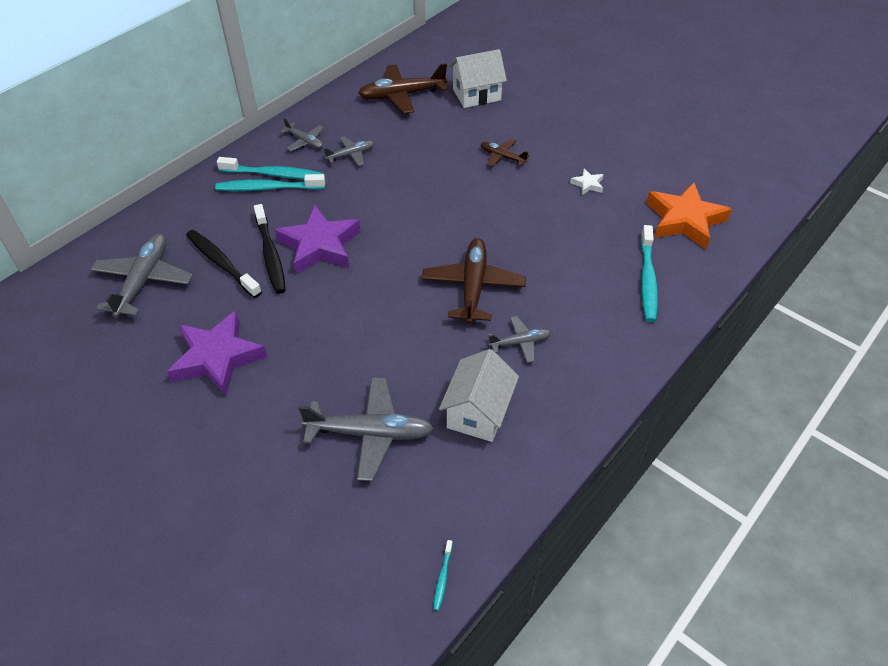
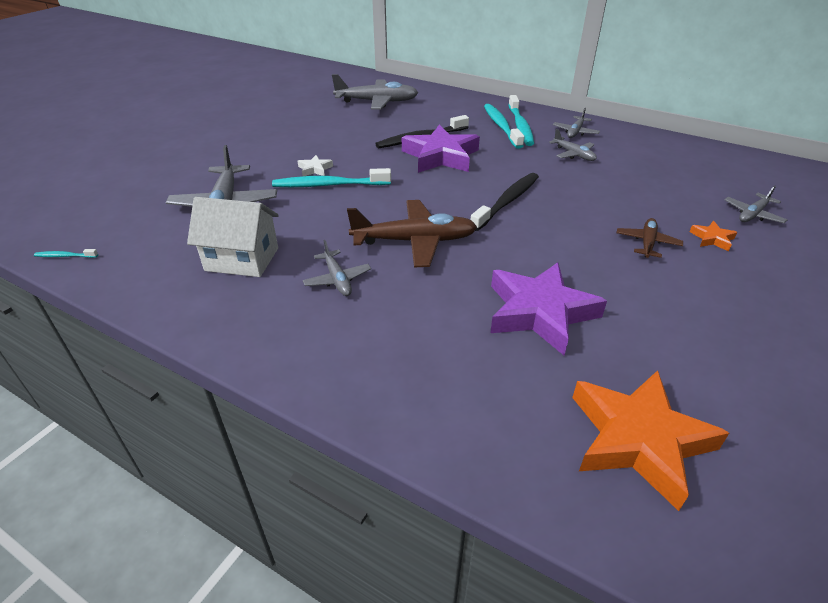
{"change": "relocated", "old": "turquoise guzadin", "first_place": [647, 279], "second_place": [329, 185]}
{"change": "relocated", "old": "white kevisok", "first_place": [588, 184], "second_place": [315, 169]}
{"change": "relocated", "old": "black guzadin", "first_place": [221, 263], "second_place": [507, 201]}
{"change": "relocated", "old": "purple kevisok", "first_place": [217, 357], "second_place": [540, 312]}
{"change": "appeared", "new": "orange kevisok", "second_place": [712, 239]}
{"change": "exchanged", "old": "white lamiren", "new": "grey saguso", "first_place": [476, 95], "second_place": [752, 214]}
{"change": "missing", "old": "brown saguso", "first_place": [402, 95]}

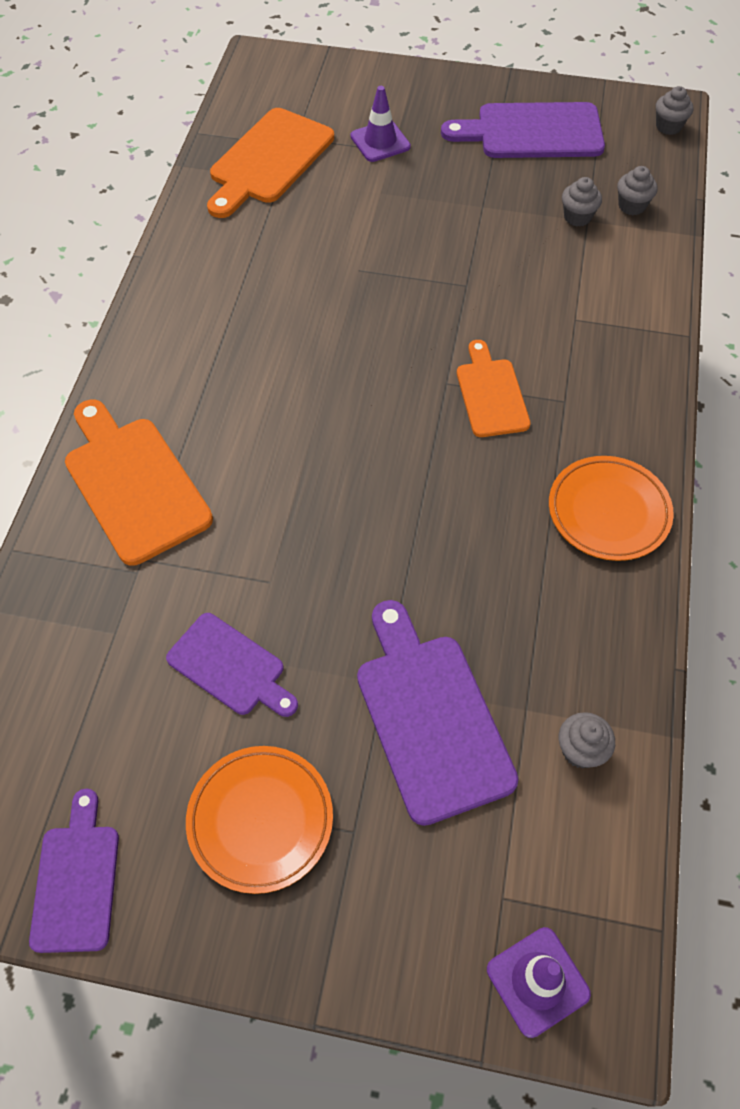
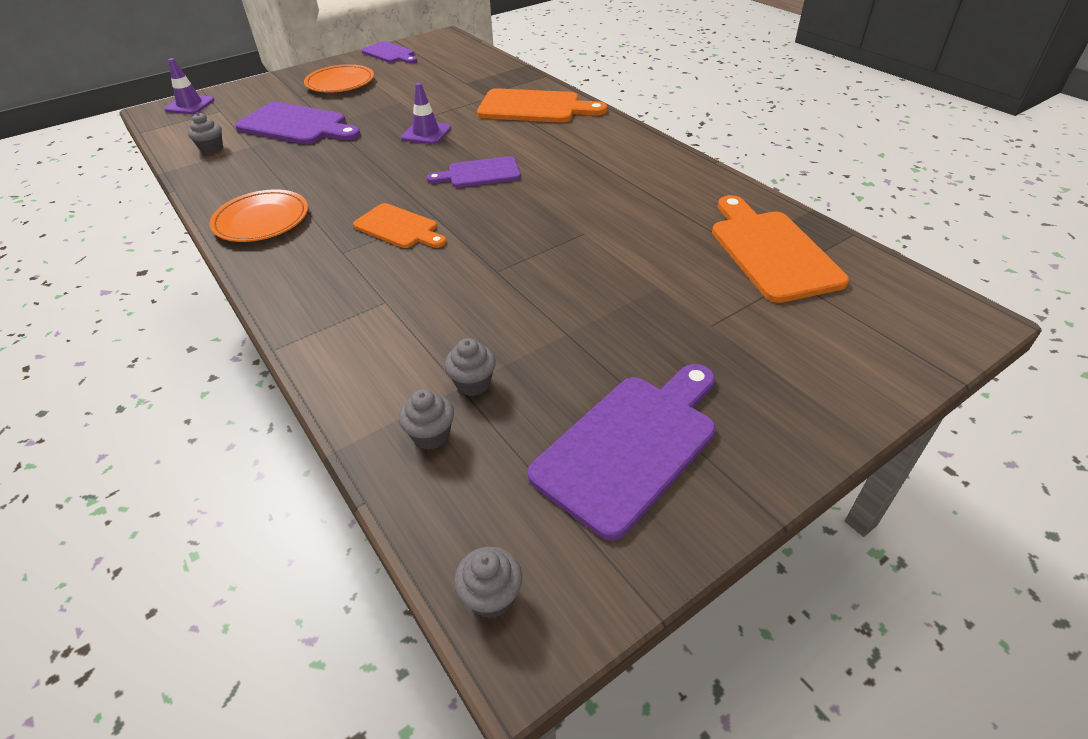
{"change": "relocated", "old": "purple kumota", "first_place": [380, 142], "second_place": [426, 133]}
{"change": "relocated", "old": "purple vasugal", "first_place": [230, 667], "second_place": [480, 173]}

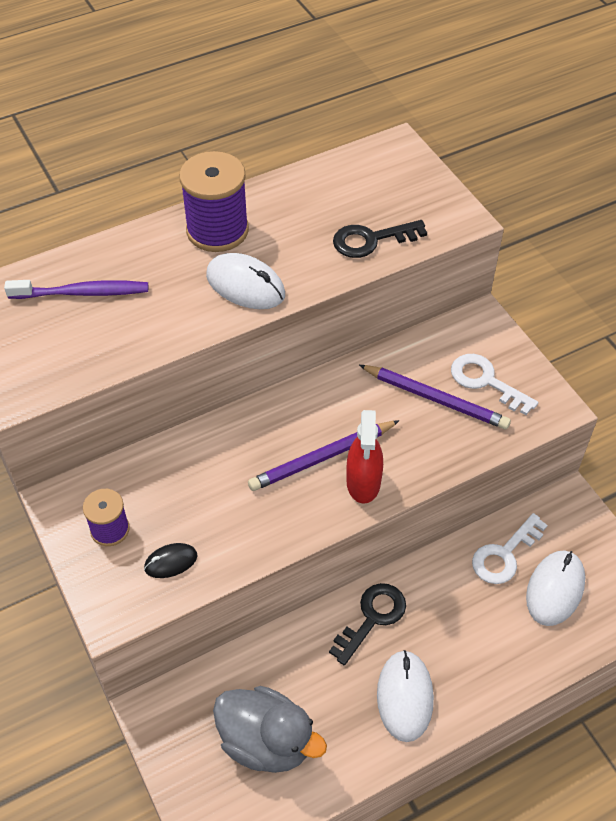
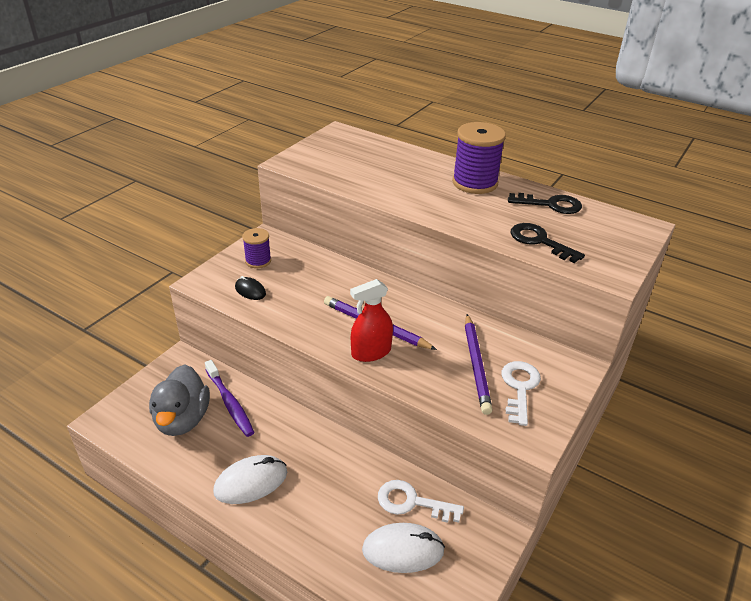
{"change": "relocated", "old": "purple guzadin", "first_place": [82, 293], "second_place": [230, 403]}
{"change": "relocated", "old": "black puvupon", "first_place": [372, 618], "second_place": [551, 205]}
{"change": "missing", "old": "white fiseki", "first_place": [245, 285]}

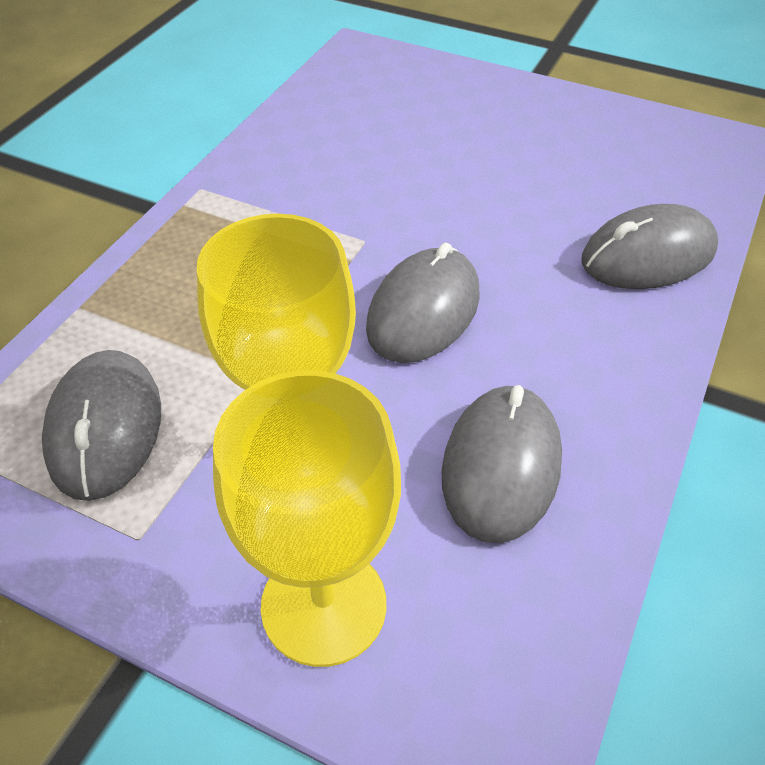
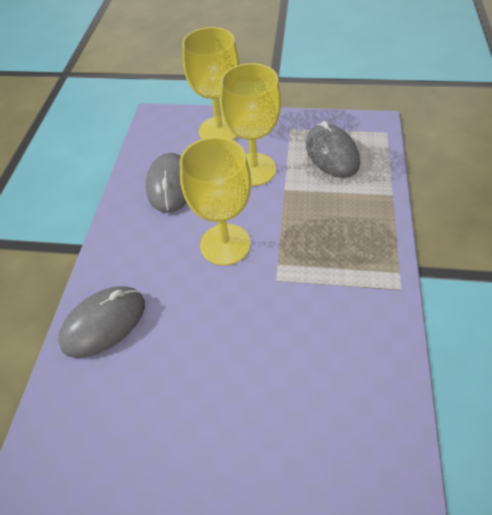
{"change": "exchanged", "old": "grey fiseki", "new": "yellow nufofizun", "first_place": [423, 311], "second_place": [225, 244]}

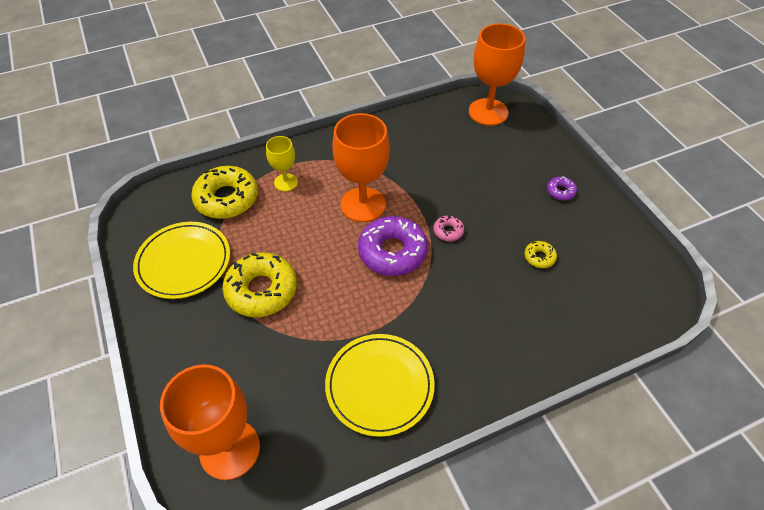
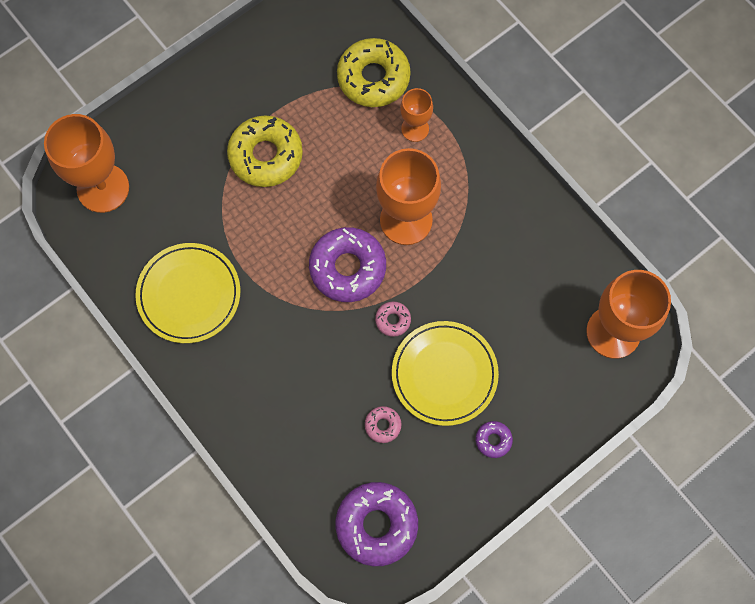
{"change": "appeared", "new": "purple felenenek", "second_place": [376, 525]}
{"change": "colour", "old": "yellow felenenek", "new": "pink felenenek", "first_place": [539, 257], "second_place": [383, 425]}
{"change": "relocated", "old": "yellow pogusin", "first_place": [184, 262], "second_place": [444, 374]}
{"change": "colour", "old": "yellow nufofizun", "new": "orange nufofizun", "first_place": [286, 182], "second_place": [415, 129]}

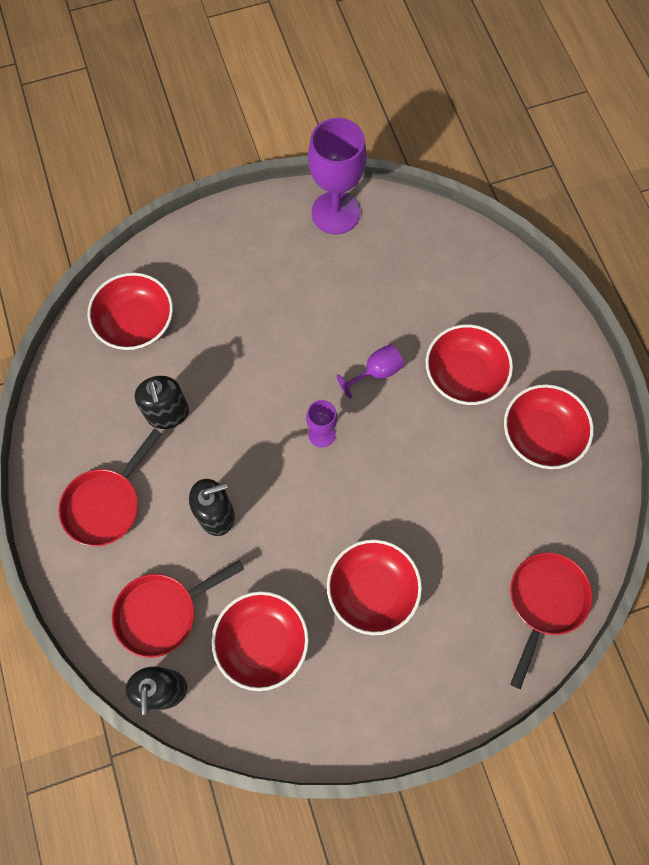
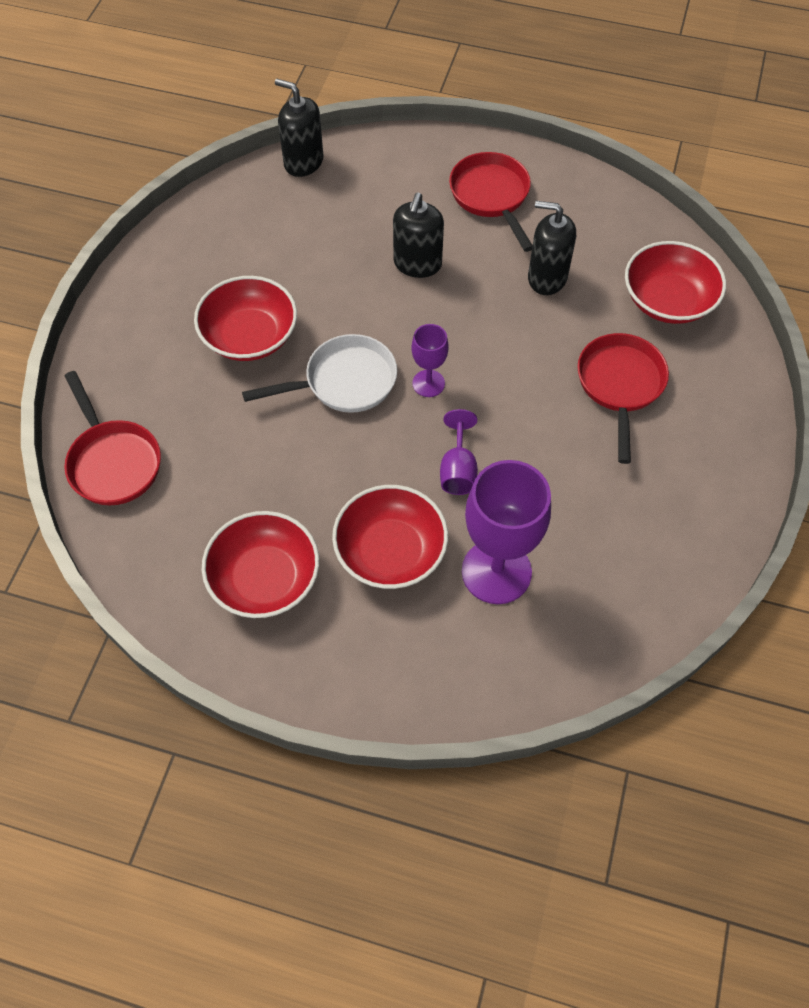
{"change": "appeared", "new": "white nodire", "second_place": [344, 382]}
{"change": "relocated", "old": "purple nufofizun", "first_place": [335, 213], "second_place": [496, 571]}
{"change": "relocated", "old": "red nodire", "first_place": [162, 612], "second_place": [620, 386]}
{"change": "missing", "old": "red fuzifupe", "first_place": [262, 642]}

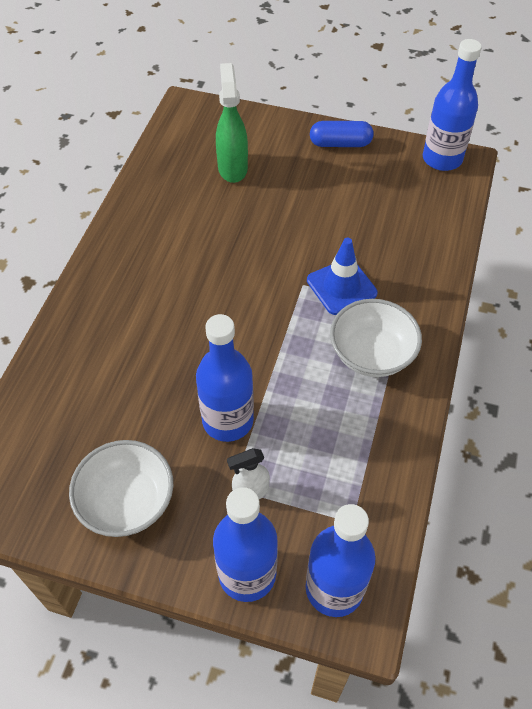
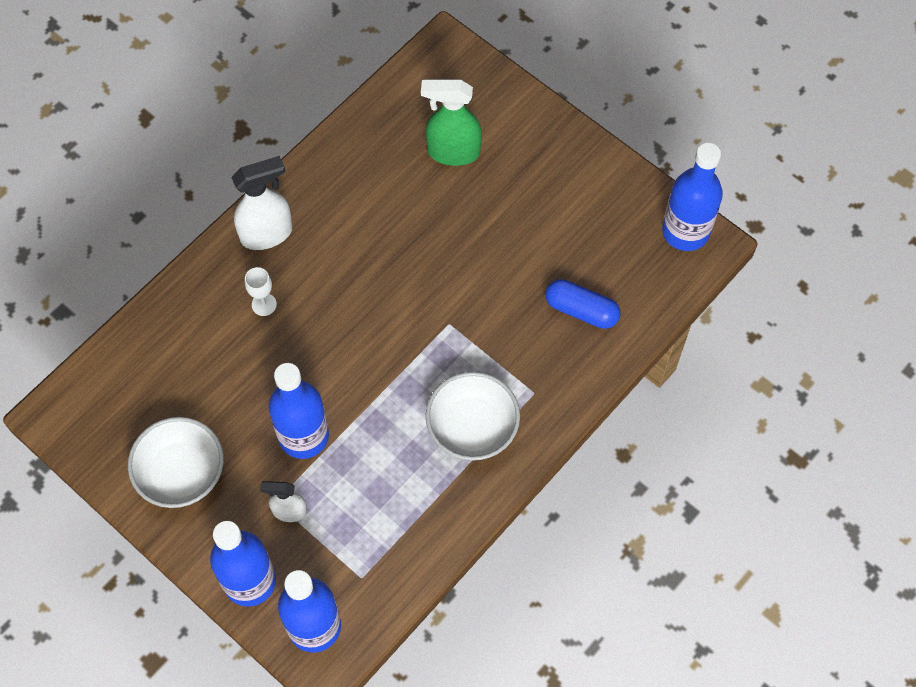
{"change": "appeared", "new": "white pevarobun", "second_place": [267, 234]}
{"change": "appeared", "new": "white nufofizun", "second_place": [264, 304]}
{"change": "spun", "old": "green pevarobun", "first_place": [232, 168], "second_place": [453, 152], "degrees": -105}
{"change": "relocated", "old": "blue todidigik", "first_place": [340, 144], "second_place": [581, 310]}
{"change": "missing", "old": "blue kumota", "first_place": [341, 287]}

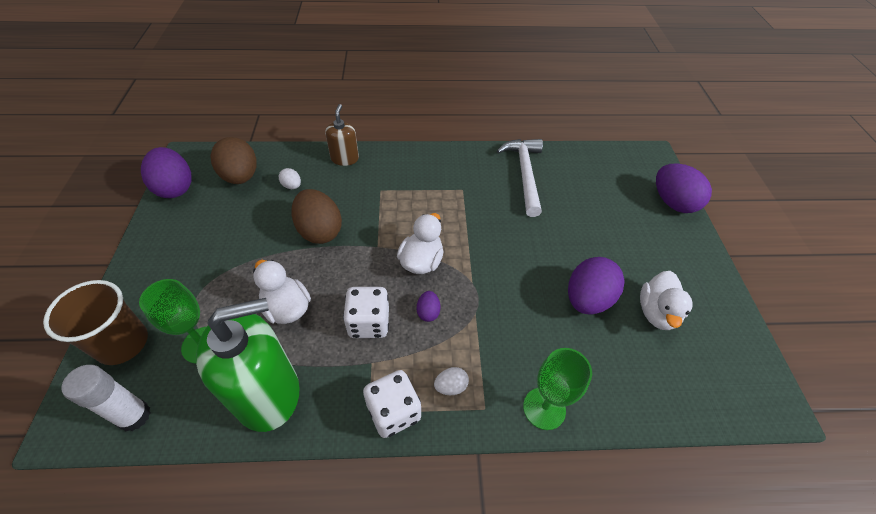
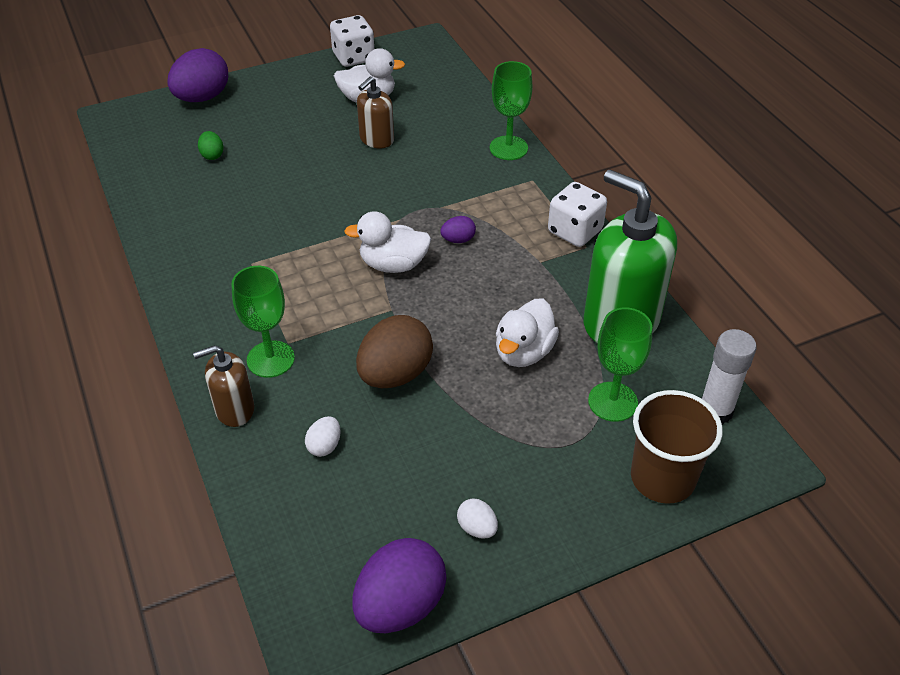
{"change": "appeared", "new": "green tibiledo", "second_place": [212, 155]}
{"change": "appeared", "new": "green nufofizun", "second_place": [270, 359]}
{"change": "relocated", "old": "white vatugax", "first_place": [369, 323], "second_place": [353, 57]}
{"change": "exchanged", "old": "purple tibiledo", "new": "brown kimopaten", "first_place": [587, 299], "second_place": [376, 139]}
{"change": "relocated", "old": "white tibiledo", "first_place": [451, 386], "second_place": [477, 528]}
{"change": "missing", "old": "brown tibiledo", "first_place": [241, 177]}
{"change": "missing", "old": "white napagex", "first_place": [524, 174]}

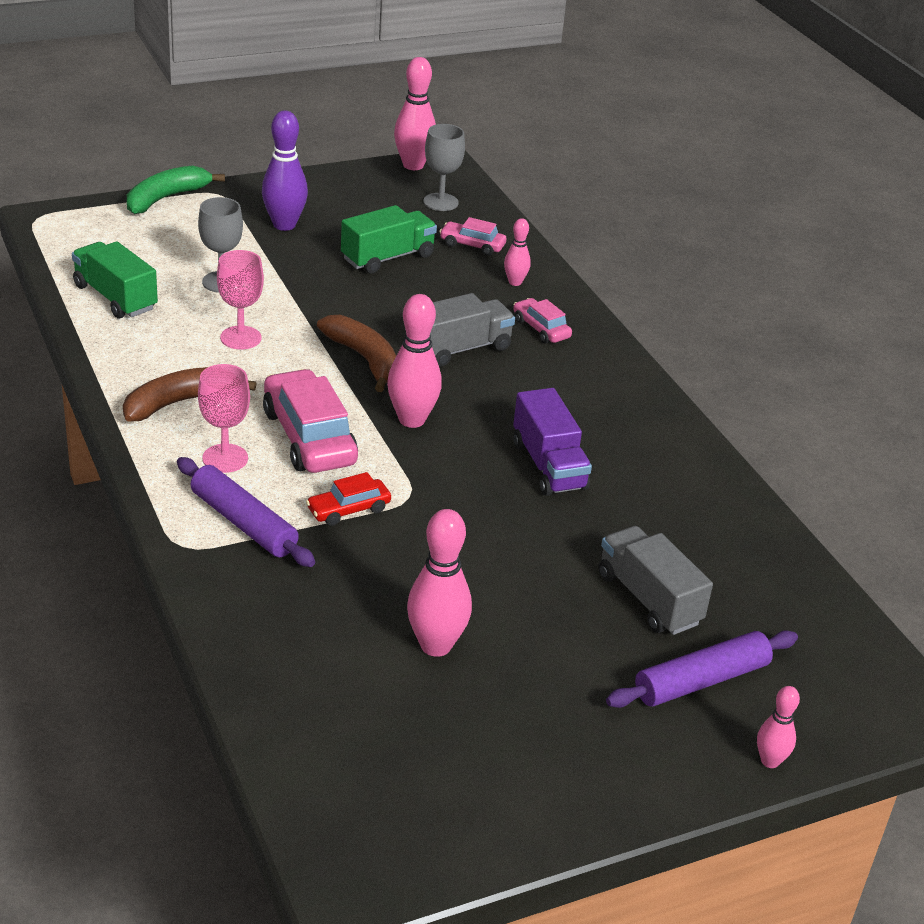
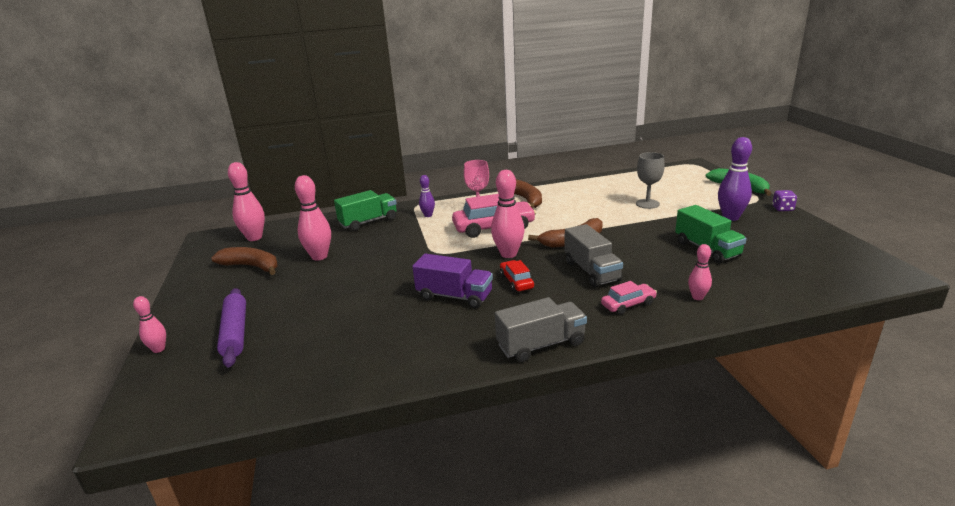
{"change": "appeared", "new": "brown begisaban", "second_place": [252, 266]}
{"change": "relocated", "old": "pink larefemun", "first_place": [413, 165], "second_place": [254, 238]}
{"change": "relocated", "old": "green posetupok", "first_place": [115, 297], "second_place": [368, 222]}
{"change": "spun", "old": "purple posetupok", "first_place": [549, 465], "second_place": [454, 296], "degrees": -150}
{"change": "exchanged", "old": "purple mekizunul", "new": "purple larefemun", "first_place": [244, 523], "second_place": [428, 215]}
{"change": "relocated", "old": "grey posetupok", "first_place": [648, 599], "second_place": [541, 344]}
{"change": "relocated", "old": "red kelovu", "first_place": [348, 509], "second_place": [516, 281]}
{"change": "appeared", "new": "purple vatugax", "second_place": [782, 209]}
{"change": "missing", "old": "pink nufofizun", "first_place": [240, 338]}
{"change": "missing", "old": "grey nufofizun", "first_place": [440, 202]}
{"change": "missing", "old": "pink kelovu", "first_place": [472, 245]}

